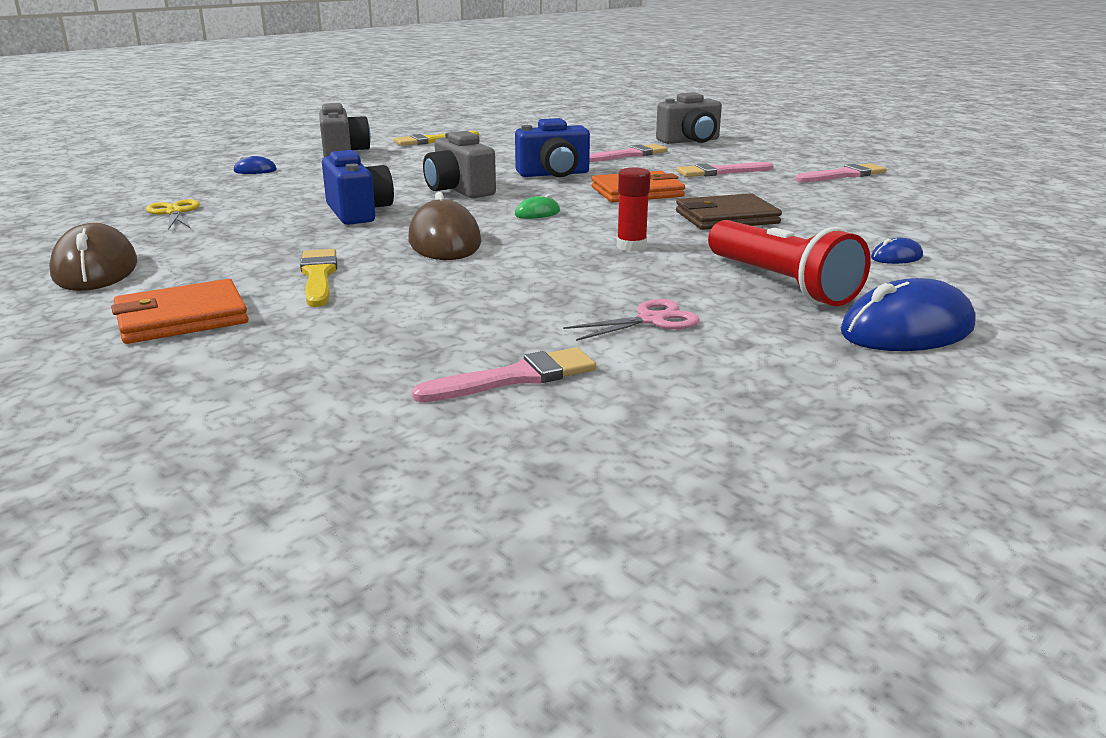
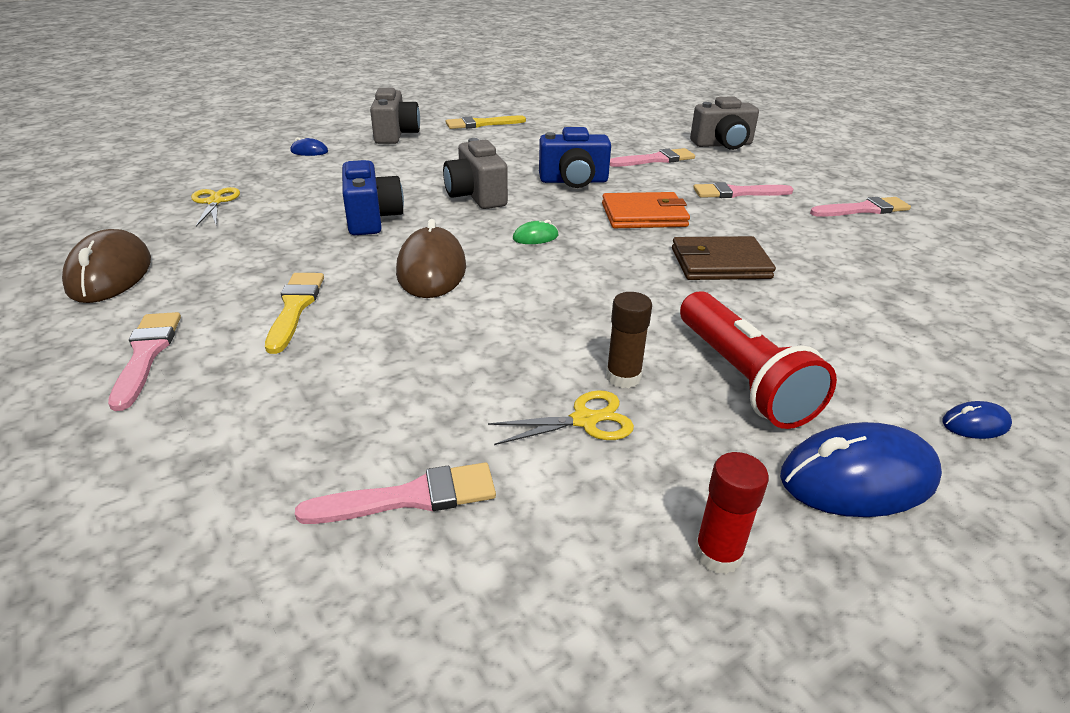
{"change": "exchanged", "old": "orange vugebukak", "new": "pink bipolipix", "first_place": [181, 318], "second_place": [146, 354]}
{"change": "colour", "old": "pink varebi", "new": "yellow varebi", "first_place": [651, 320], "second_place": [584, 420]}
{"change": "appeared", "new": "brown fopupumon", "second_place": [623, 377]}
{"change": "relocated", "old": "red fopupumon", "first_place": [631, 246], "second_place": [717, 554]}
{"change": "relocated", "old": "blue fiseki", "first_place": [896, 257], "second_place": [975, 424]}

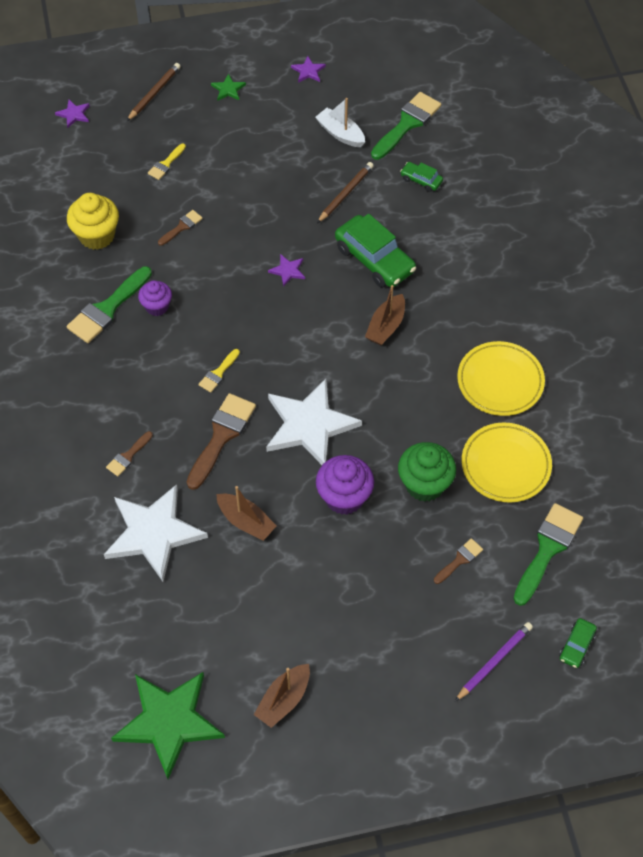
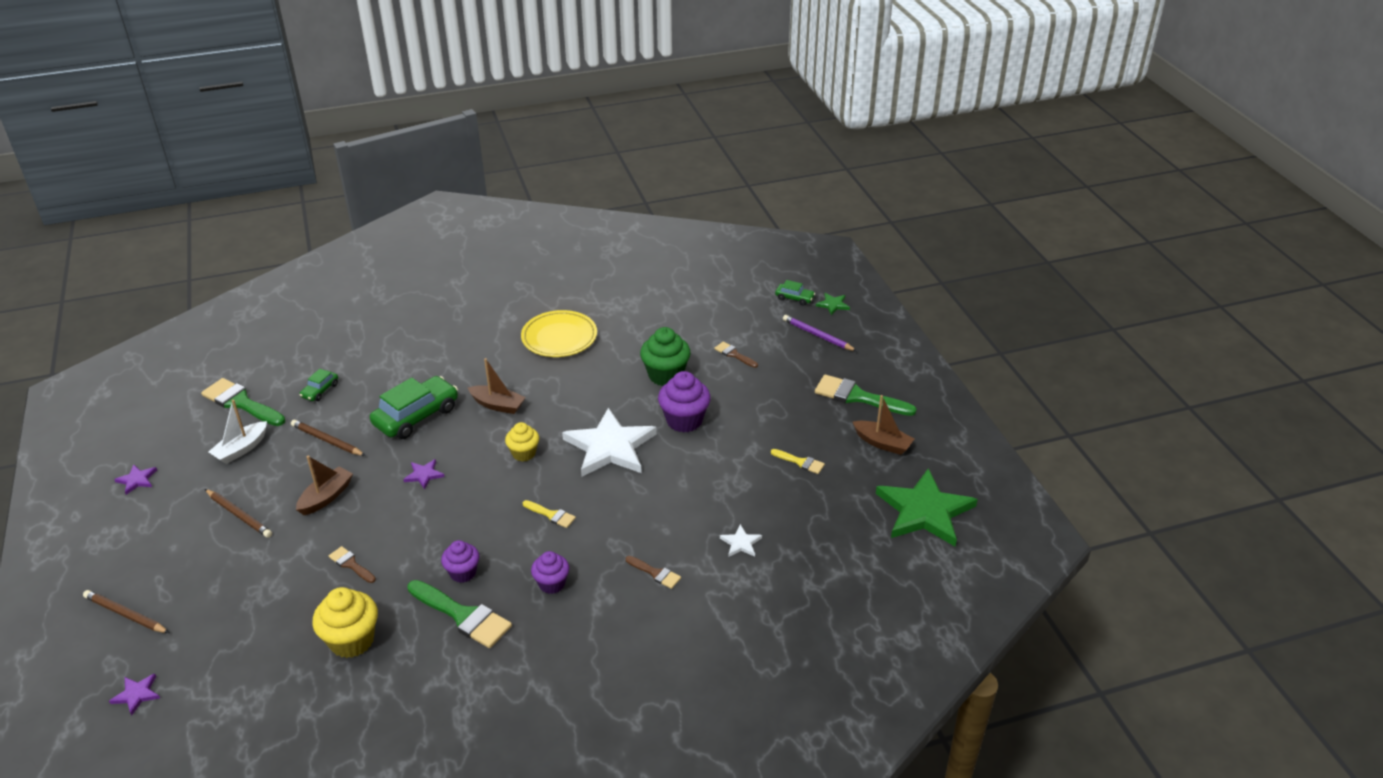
{"change": "appeared", "new": "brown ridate", "second_place": [239, 515]}
{"change": "relocated", "old": "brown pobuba", "first_place": [246, 521], "second_place": [326, 497]}
{"change": "appeared", "new": "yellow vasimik", "second_place": [524, 453]}
{"change": "appeared", "new": "purple vasimik", "second_place": [552, 584]}
{"change": "size", "old": "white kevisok", "first_place": [153, 533], "second_place": [741, 543], "factor": 0.41}
{"change": "relocated", "old": "yellow bipolipix", "first_place": [166, 164], "second_place": [800, 462]}
{"change": "relocated", "old": "green bipolipix", "first_place": [548, 549], "second_place": [857, 397]}
{"change": "relocated", "old": "green kevisok", "first_place": [228, 89], "second_place": [833, 305]}
{"change": "missing", "old": "brown bipolipix", "first_place": [222, 436]}
{"change": "missing", "old": "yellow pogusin", "first_place": [505, 465]}

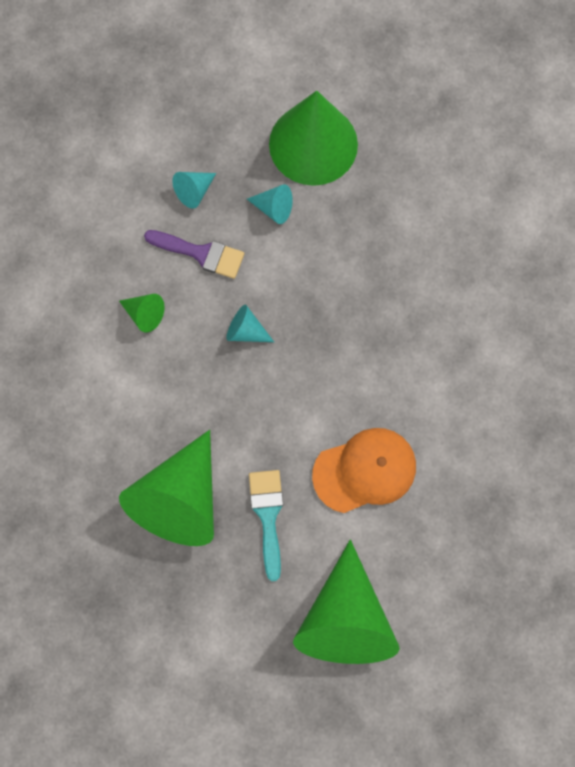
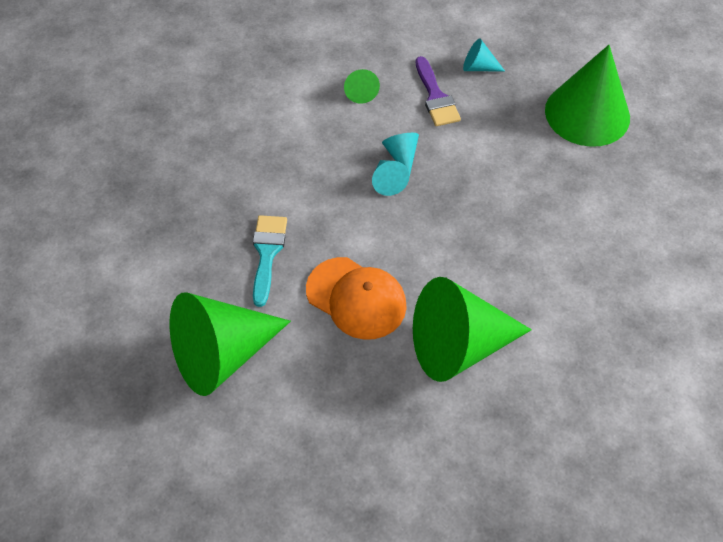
{"change": "spun", "old": "turquoise bipolipix", "first_place": [268, 515], "second_place": [267, 253], "degrees": -45}
{"change": "relocated", "old": "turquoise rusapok", "first_place": [273, 208], "second_place": [387, 182]}
{"change": "relocated", "old": "green rusapok", "first_place": [181, 498], "second_place": [459, 345]}

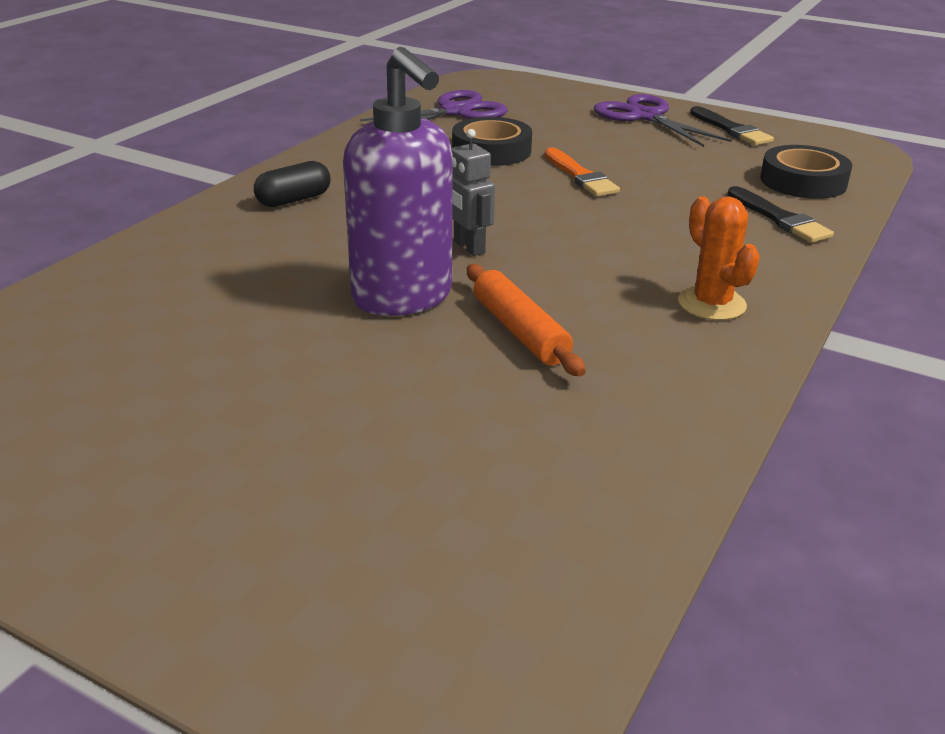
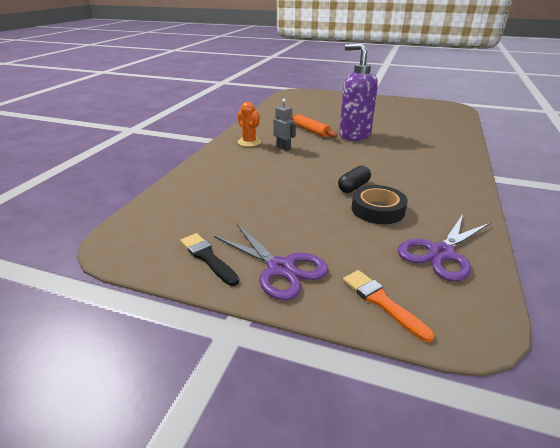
{"change": "relocated", "old": "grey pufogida", "first_place": [468, 247], "second_place": [283, 148]}
{"change": "relocated", "old": "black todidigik", "first_place": [294, 200], "second_place": [353, 187]}
{"change": "relocated", "old": "orange bipolipix", "first_place": [580, 176], "second_place": [382, 302]}
{"change": "missing", "old": "black bipolipix", "first_place": [779, 218]}
{"change": "missing", "old": "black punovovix", "first_place": [803, 181]}

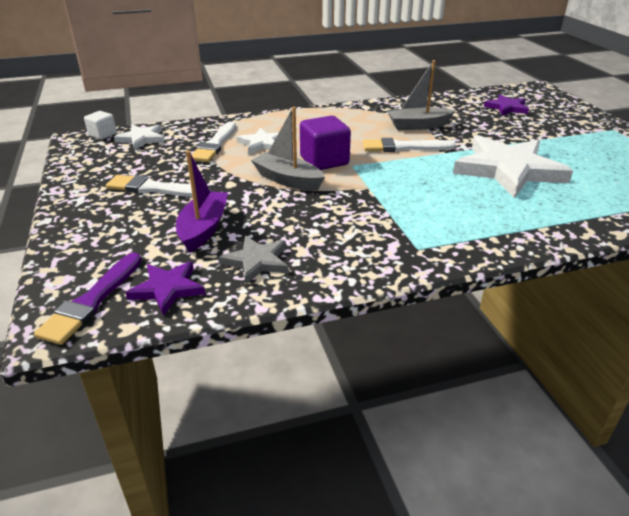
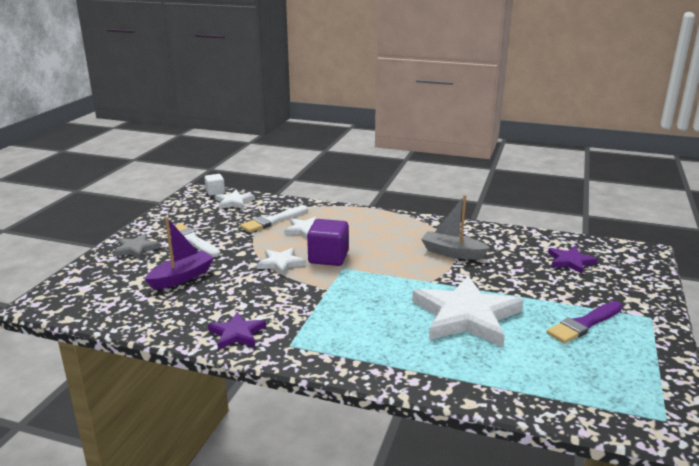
{"change": "relocated", "old": "grey kevisok", "first_place": [257, 261], "second_place": [136, 249]}
{"change": "relocated", "old": "purple kevisok", "first_place": [168, 289], "second_place": [237, 334]}
{"change": "exchanged", "old": "grey pobuba", "new": "white kevisok", "first_place": [288, 180], "second_place": [281, 263]}
{"change": "relocated", "old": "purple bipolipix", "first_place": [92, 301], "second_place": [584, 324]}
{"change": "missing", "old": "white bipolipix", "first_place": [403, 147]}

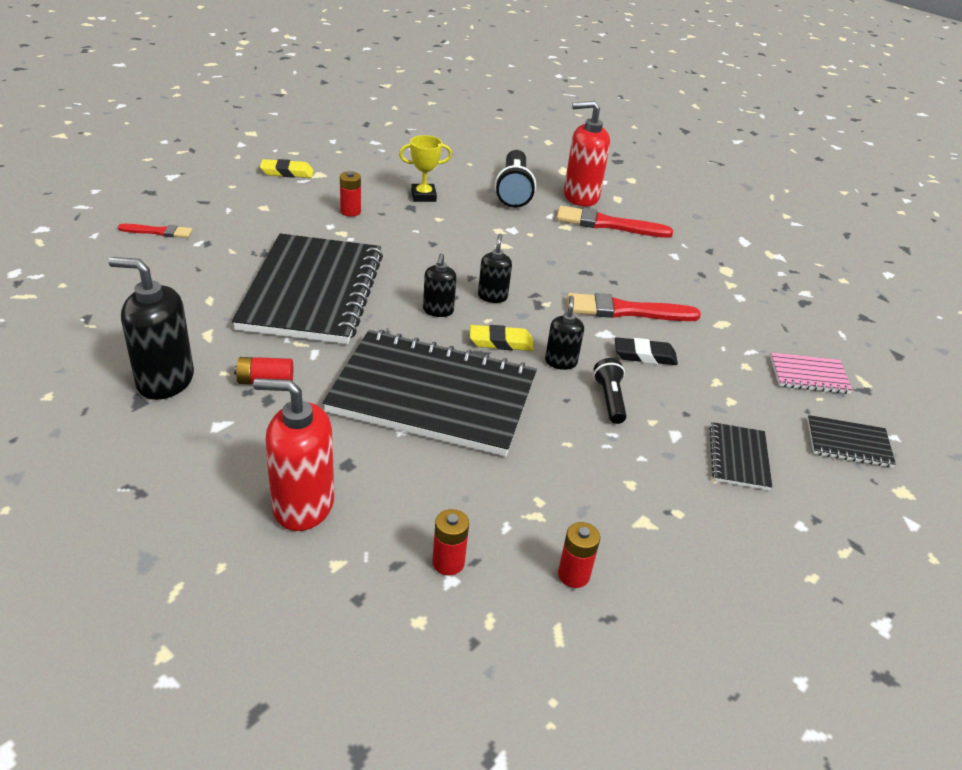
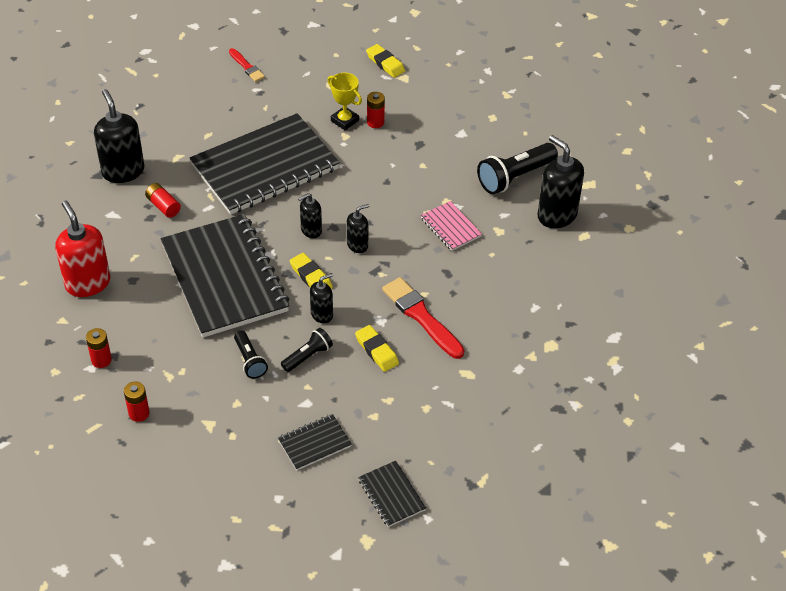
{"change": "appeared", "new": "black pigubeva", "second_place": [250, 360]}
{"change": "relocated", "old": "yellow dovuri", "first_place": [423, 196], "second_place": [344, 121]}
{"change": "colour", "old": "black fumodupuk", "new": "yellow fumodupuk", "first_place": [644, 355], "second_place": [376, 351]}
{"change": "relocated", "old": "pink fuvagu", "first_place": [809, 375], "second_place": [450, 227]}
{"change": "colour", "old": "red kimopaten", "new": "black kimopaten", "first_place": [580, 197], "second_place": [556, 215]}
{"change": "missing", "old": "red bipolipix", "first_place": [608, 224]}

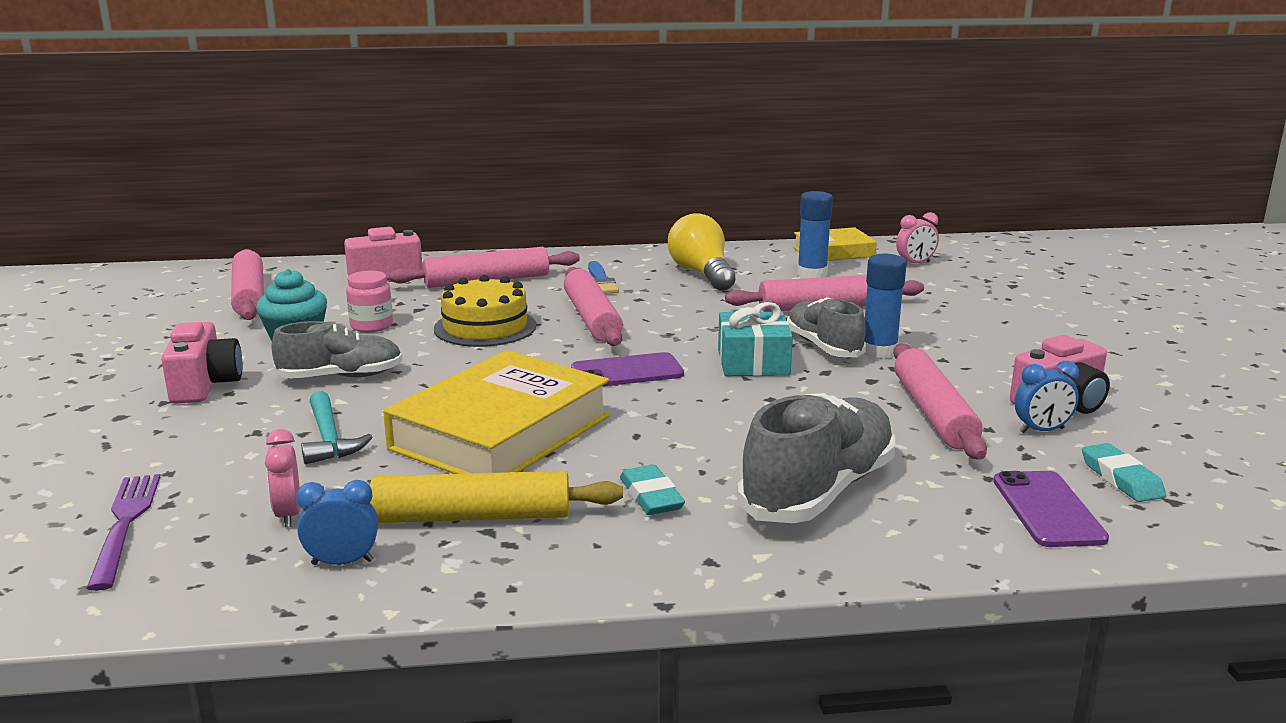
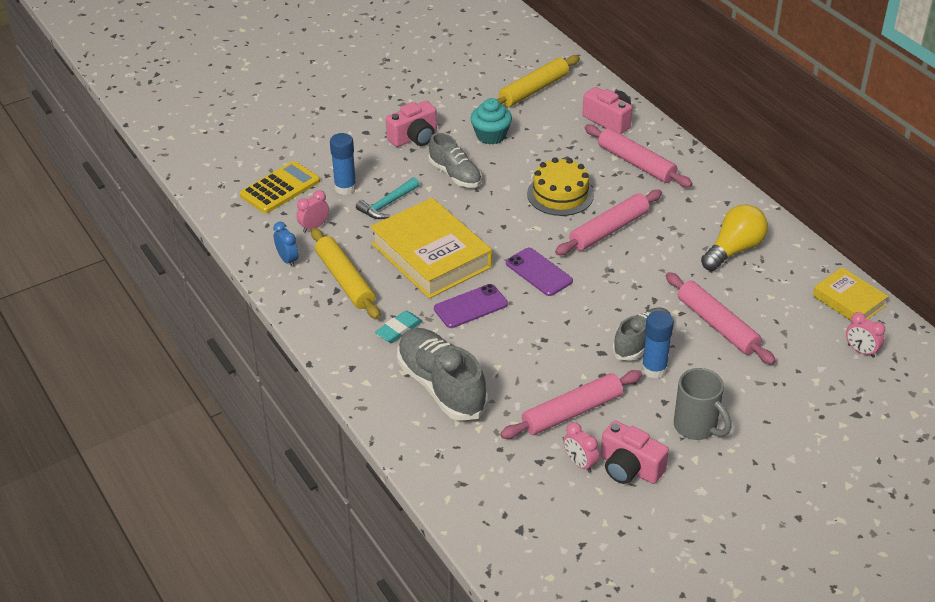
{"change": "exchanged", "old": "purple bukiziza", "new": "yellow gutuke", "first_place": [125, 525], "second_place": [280, 188]}
{"change": "relocated", "old": "blue fopupumon", "first_place": [812, 274], "second_place": [345, 188]}
{"change": "spun", "old": "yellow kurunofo", "first_place": [501, 432], "second_place": [431, 255], "degrees": 45}
{"change": "spun", "old": "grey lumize", "first_place": [818, 491], "second_place": [441, 386], "degrees": -135}
{"change": "relocated", "old": "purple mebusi", "first_place": [1047, 509], "second_place": [470, 306]}
{"change": "colour", "old": "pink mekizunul", "new": "yellow mekizunul", "first_place": [249, 296], "second_place": [533, 90]}
{"change": "colour", "old": "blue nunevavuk", "new": "pink nunevavuk", "first_place": [1041, 430], "second_place": [580, 463]}
{"change": "appeared", "new": "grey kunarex", "second_place": [697, 427]}
{"change": "missing", "old": "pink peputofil", "first_place": [371, 326]}
{"change": "missing", "old": "blue bipolipix", "first_place": [601, 281]}
{"change": "missing", "old": "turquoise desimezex", "first_place": [753, 362]}
{"change": "missing", "old": "turquoise fumodupuk", "first_place": [1121, 478]}

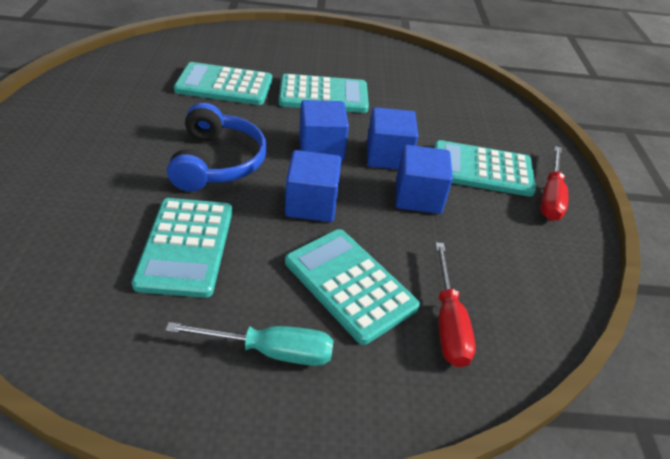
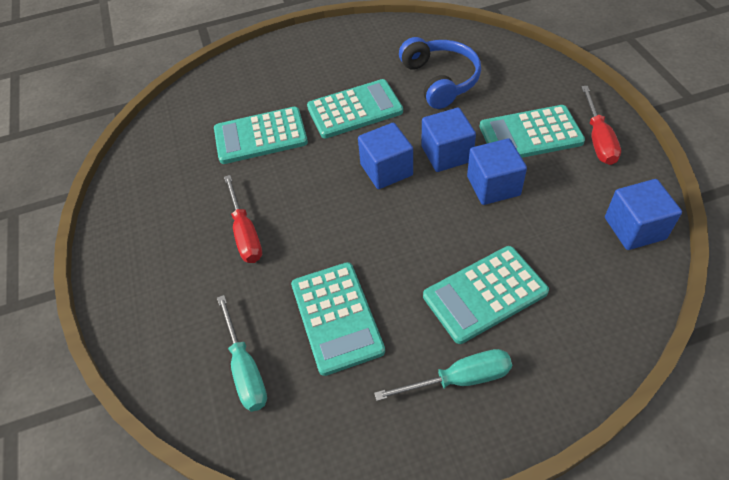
{"change": "appeared", "new": "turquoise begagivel", "second_place": [245, 368]}
{"change": "relocated", "old": "red begagivel", "first_place": [448, 322], "second_place": [245, 233]}
{"change": "relocated", "old": "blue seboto", "first_place": [217, 162], "second_place": [440, 80]}
{"change": "spun", "old": "turquoise gutuke", "first_place": [349, 284], "second_place": [485, 294], "degrees": -60}
{"change": "relocated", "old": "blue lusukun", "first_place": [311, 204], "second_place": [634, 228]}

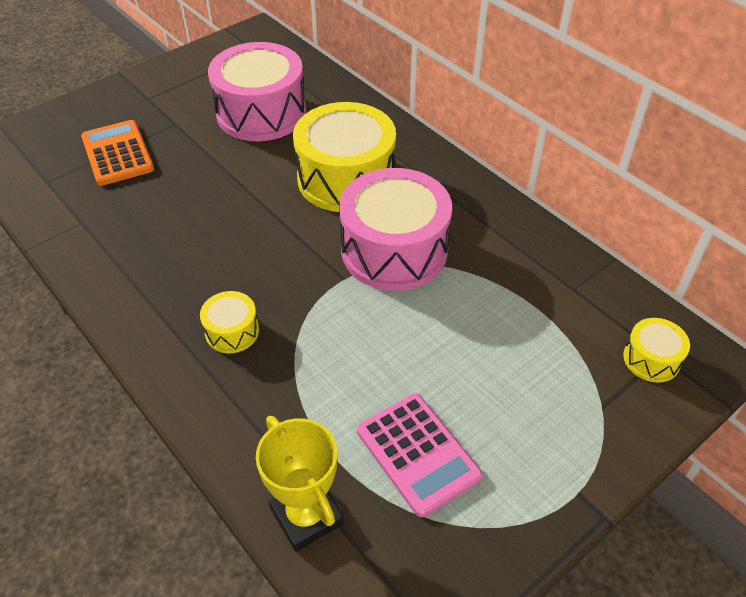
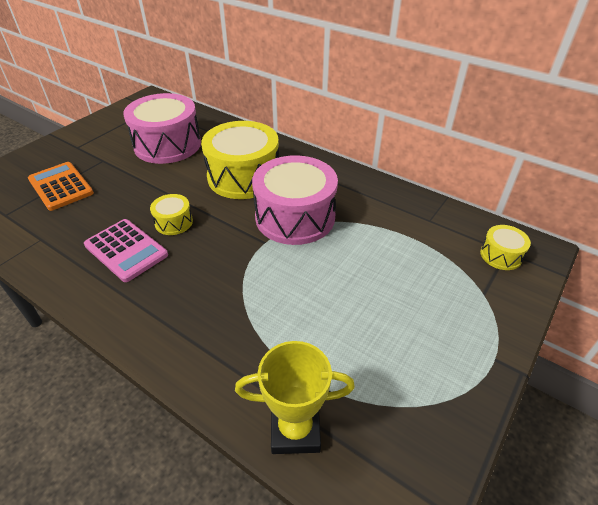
{"change": "relocated", "old": "pink gutuke", "first_place": [418, 453], "second_place": [126, 250]}
{"change": "relocated", "old": "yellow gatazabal", "first_place": [232, 331], "second_place": [174, 222]}
{"change": "spun", "old": "yellow dovuri", "first_place": [306, 516], "second_place": [295, 430], "degrees": -45}

